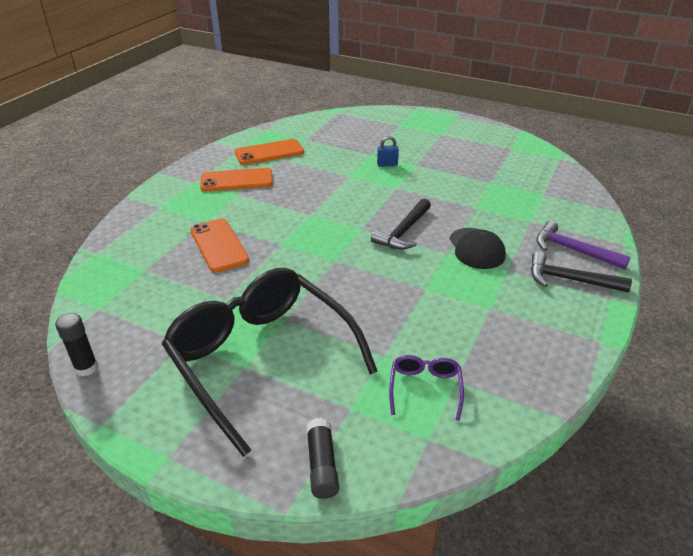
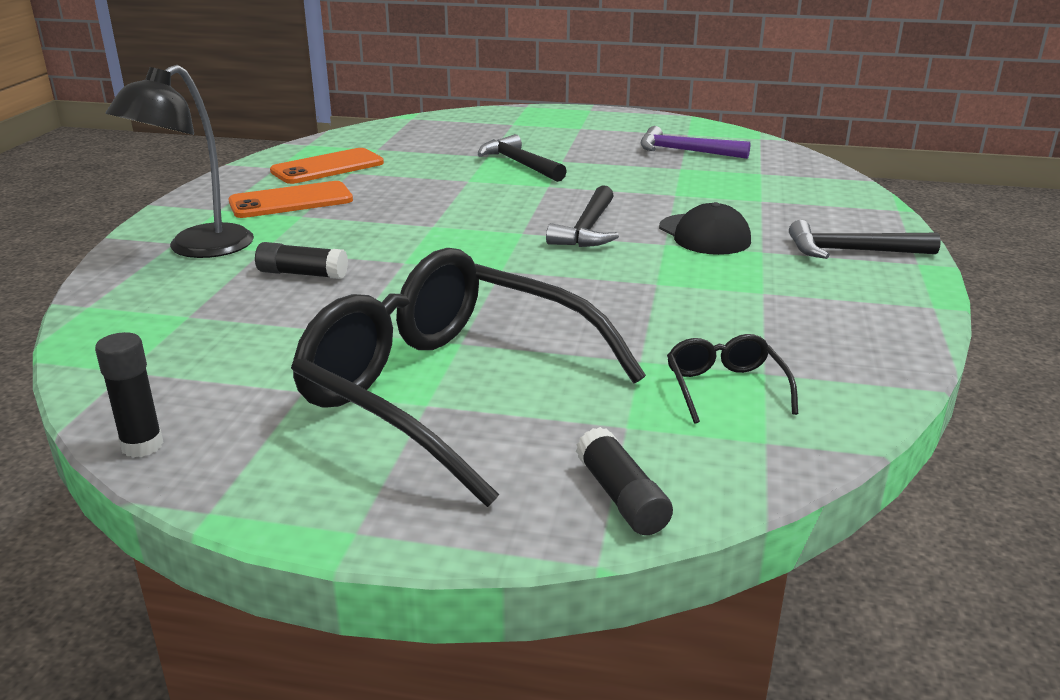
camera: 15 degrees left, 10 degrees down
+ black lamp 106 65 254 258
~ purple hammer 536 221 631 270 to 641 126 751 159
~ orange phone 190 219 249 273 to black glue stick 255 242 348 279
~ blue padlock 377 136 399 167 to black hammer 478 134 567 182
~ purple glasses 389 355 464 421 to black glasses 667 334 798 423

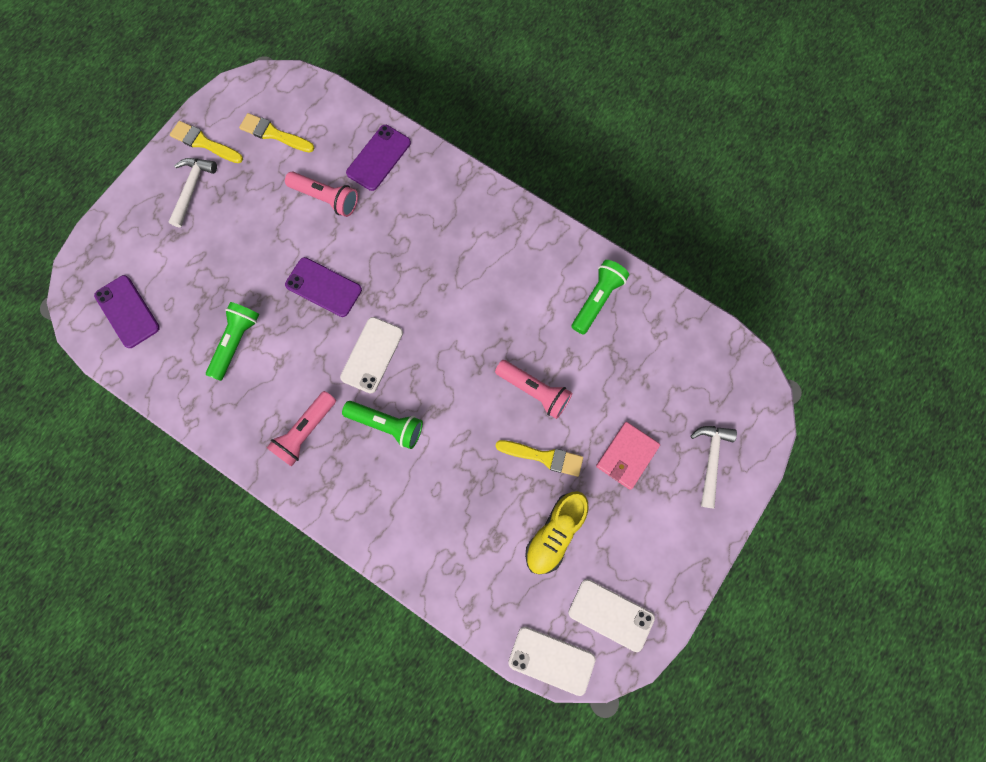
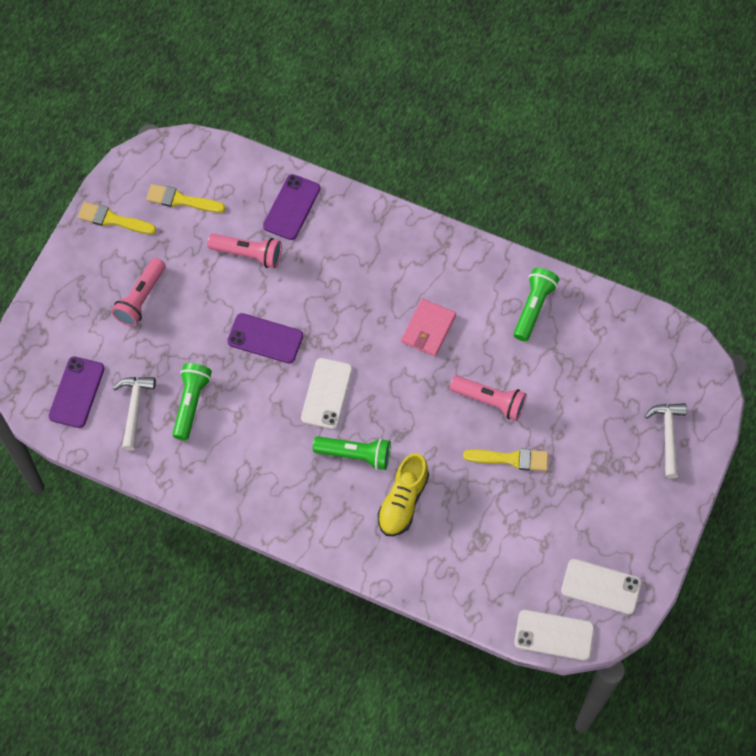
camera: 10 degrees left, 10 degrees down
~ white hammer 169 158 217 228 to 113 377 156 451
~ pink flashlight 266 391 336 467 to 111 258 165 327
~ yellow shoe 525 491 589 574 to 377 453 429 536
~ pink wallet 596 422 660 490 to 401 298 456 357
~ purple phone 94 275 160 348 = 49 357 105 428 60 degrees clockwise

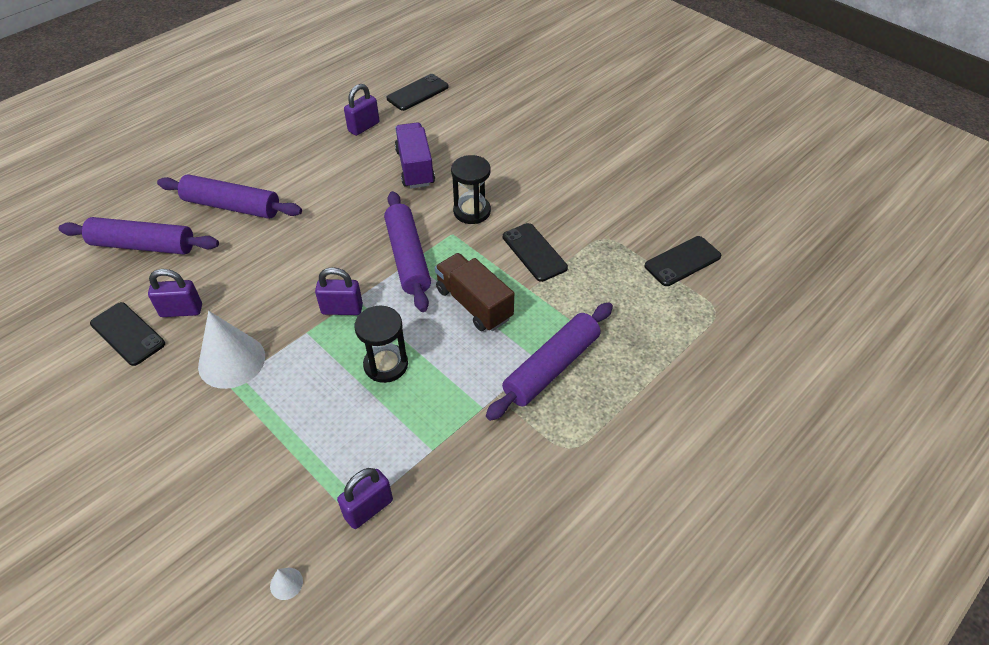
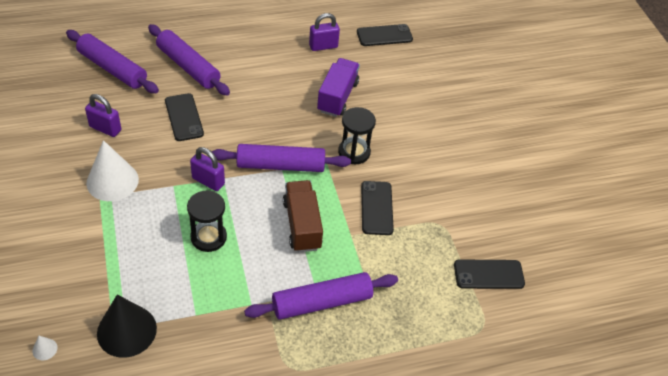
camera: 25 degrees right, 0 degrees up
~ black phone 90 302 165 366 to 165 93 204 141
~ purple padlock 337 468 393 529 to black cone 97 295 157 358
~ purple rolling pin 384 191 431 312 = 211 144 351 172 75 degrees clockwise

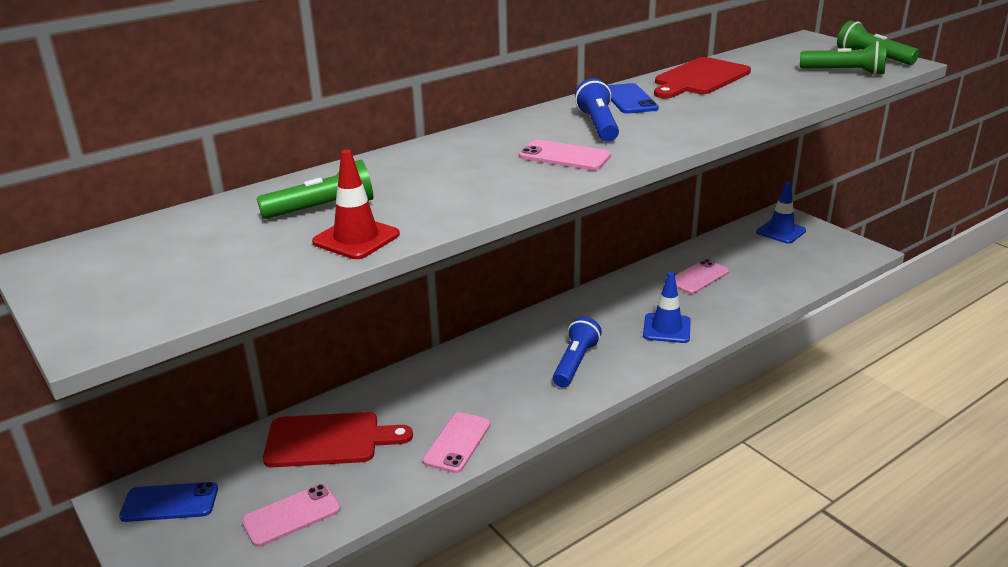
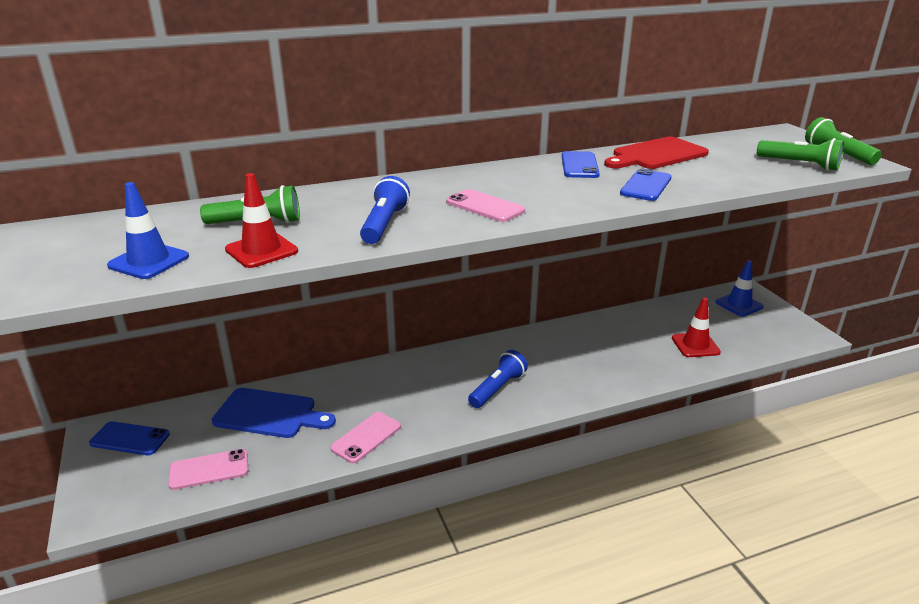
camera: 15 degrees right, 0 degrees up
- pink phone 675 259 729 294
+ blue phone 620 169 671 201
+ red traffic cone 672 298 721 357
~ blue flashlight 575 78 619 142 to 360 176 410 244
~ blue traffic cone 643 272 691 343 to 107 182 189 279
~ red cutting board 263 412 413 467 to blue cutting board 212 388 336 438

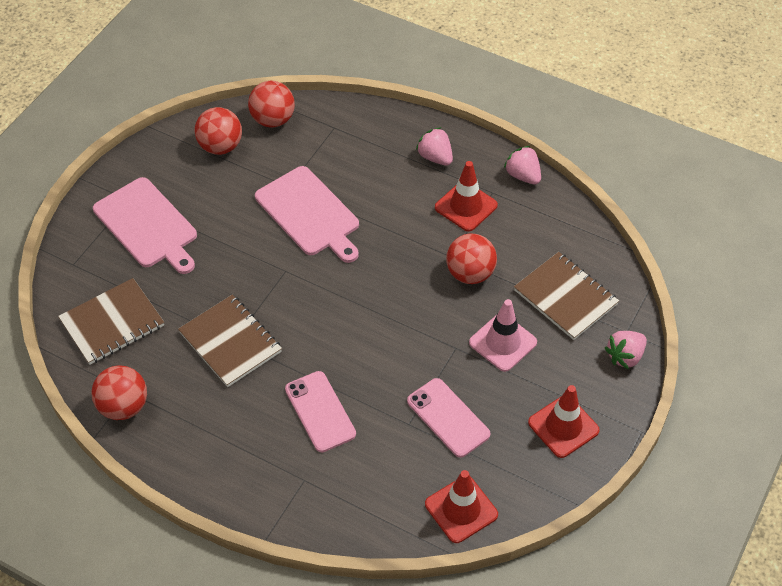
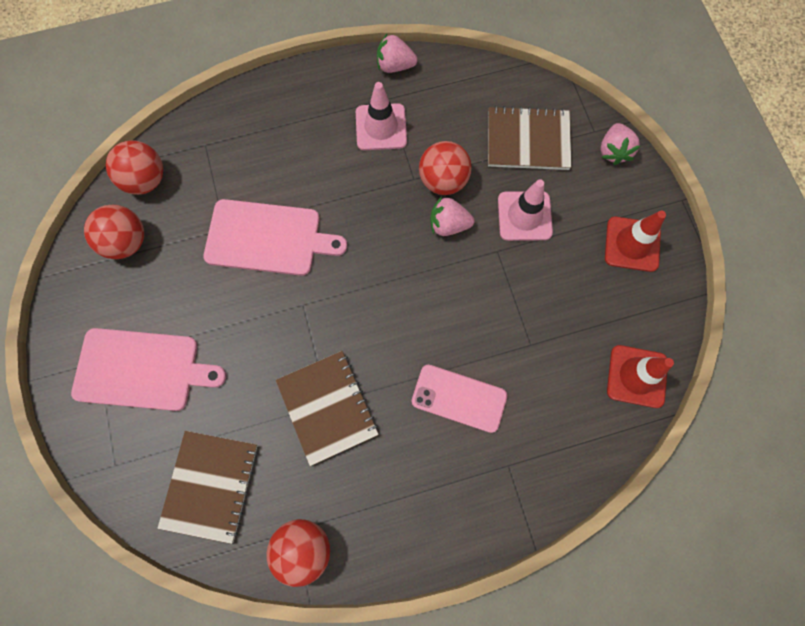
camera: 45 degrees left, 20 degrees up
- pink phone 407 378 490 458
~ pink strawberry 416 127 453 166 to 430 196 474 236
~ red traffic cone 435 161 498 231 to pink traffic cone 356 82 407 150
~ brown notebook 178 295 282 387 = 276 351 379 466 60 degrees clockwise

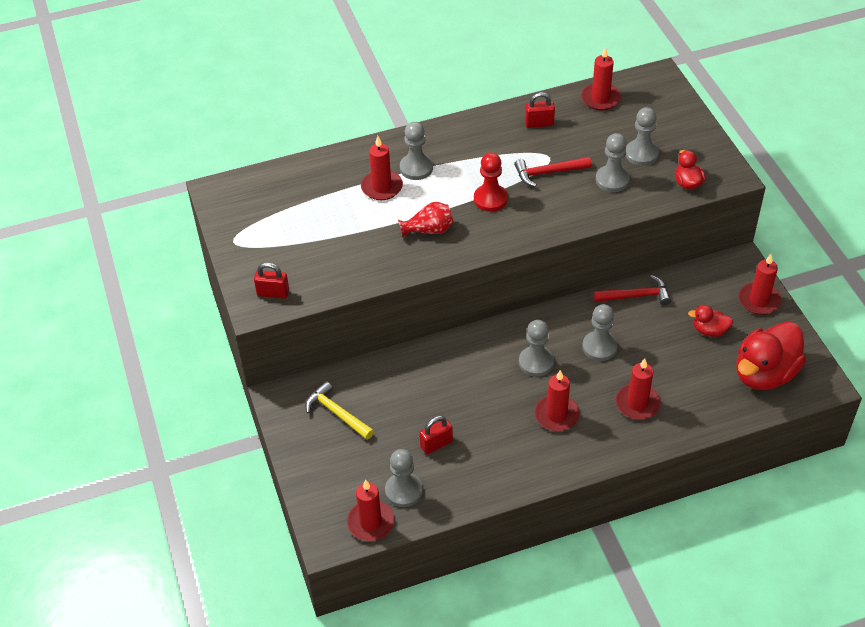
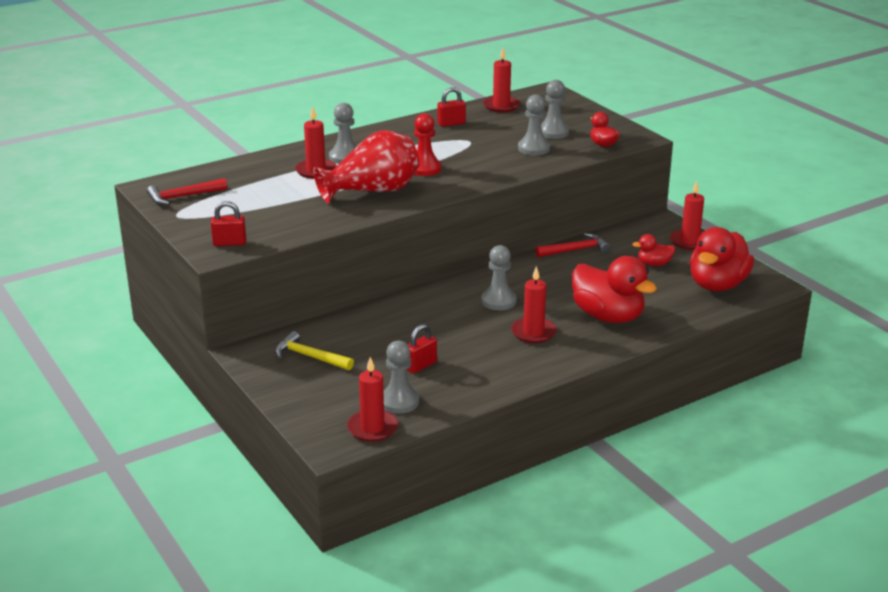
camera: 15 degrees left, 20 degrees down
- grey pawn 582 304 618 361
~ red hammer 514 157 591 187 to 147 178 227 205
~ red candle 616 358 661 420 to red duck 572 256 657 323
~ red vase 398 202 453 238 = 313 130 420 204 x1.92

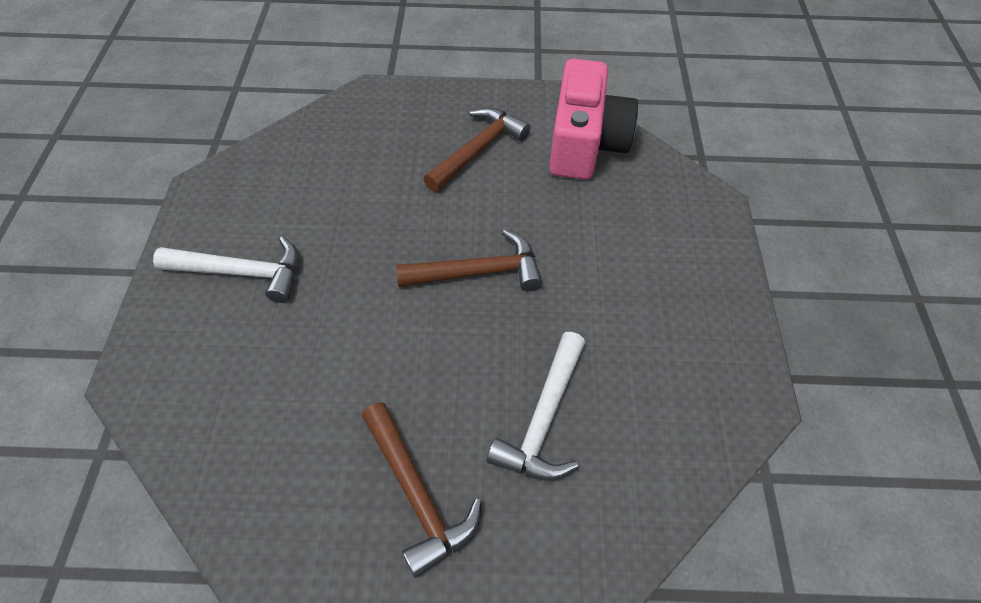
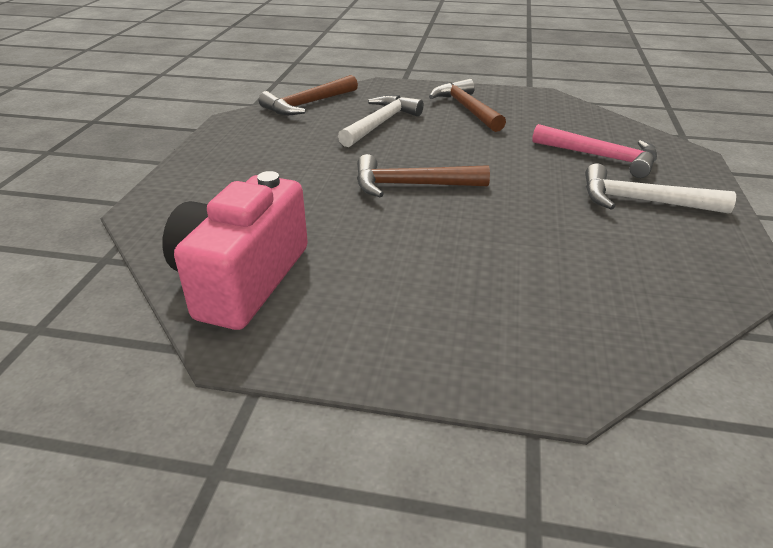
camera: 170 degrees left, 20 degrees down
+ pink hammer 532 124 657 178
~ brown hammer 424 107 530 192 to 259 75 358 115

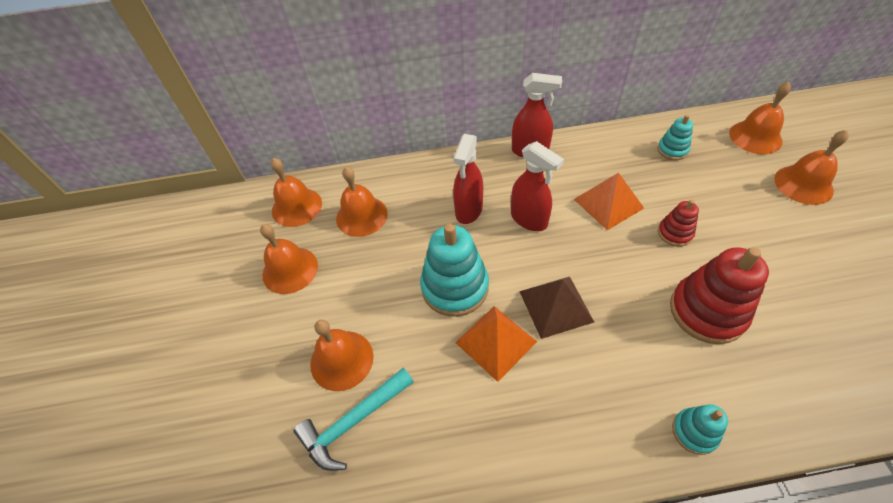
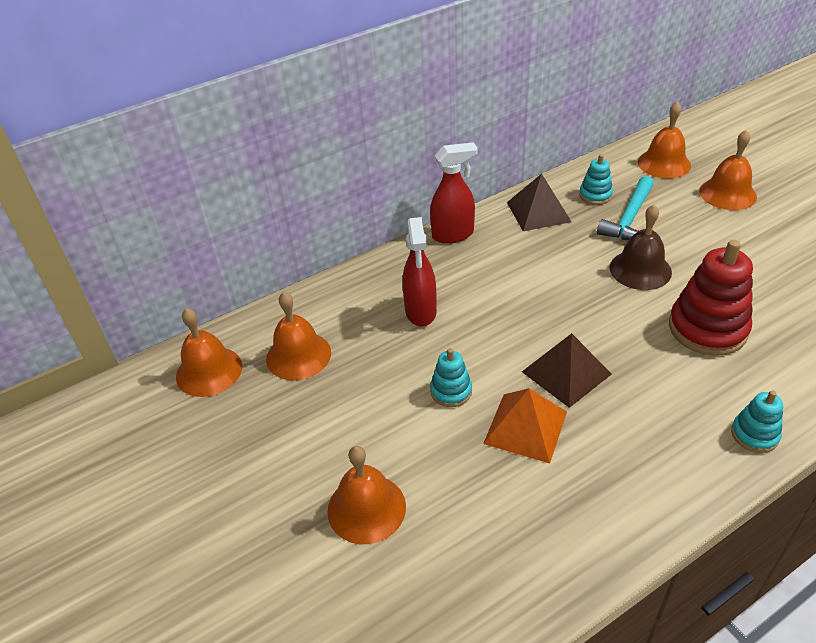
camera: 25 degrees left, 10 degrees down
- orange bell 260 224 318 294
- red spray bottle 511 141 564 231
- orange pyramid 574 173 644 230
+ brown pyramid 507 174 572 231
~ turquoise hammer 294 368 414 471 to 597 176 654 240
~ red stacking toy 658 200 699 247 to brown bell 610 205 672 290
~ turquoise stacking toy 420 224 489 317 = 430 348 472 407 x0.52

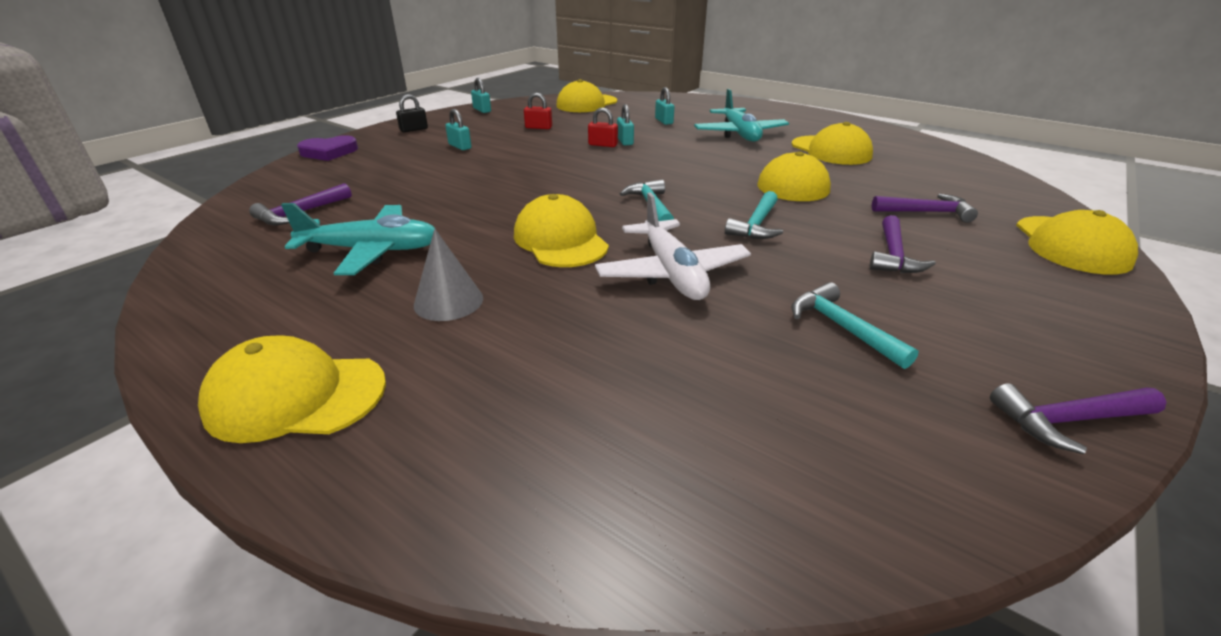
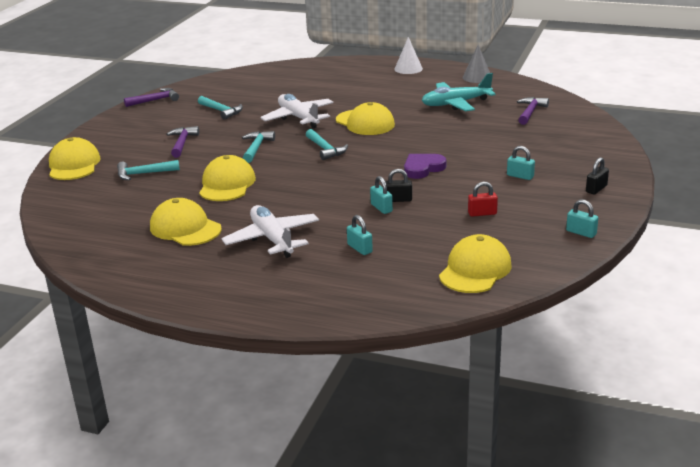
camera: 165 degrees right, 5 degrees down
~ purple heart 297 135 358 161 to 404 154 446 179
~ grey cone 414 229 483 321 to 463 45 490 83
~ yellow cap 198 336 386 443 to white cone 394 37 423 74
~ red padlock 588 107 618 147 to black padlock 385 169 412 202
~ turquoise plane 694 89 789 142 to white plane 221 205 319 258
~ purple hammer 872 193 978 223 to turquoise hammer 117 160 180 180

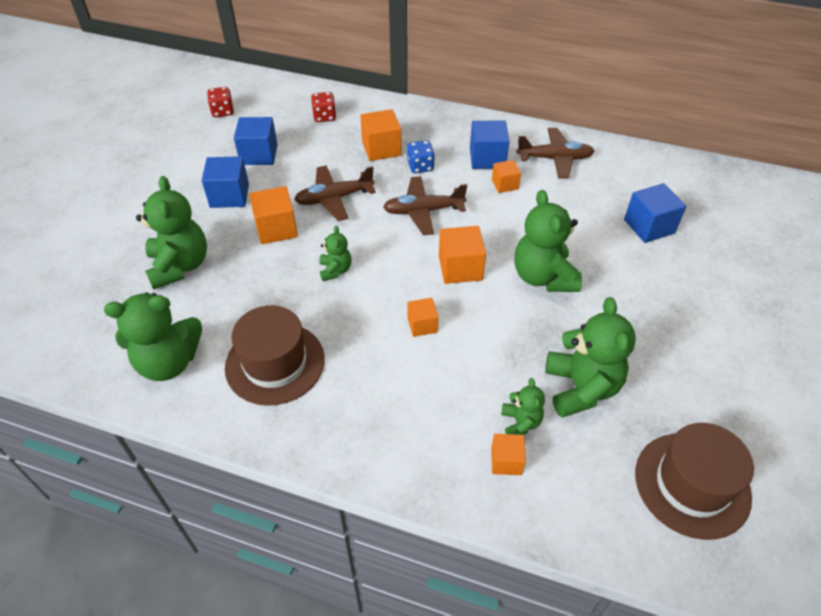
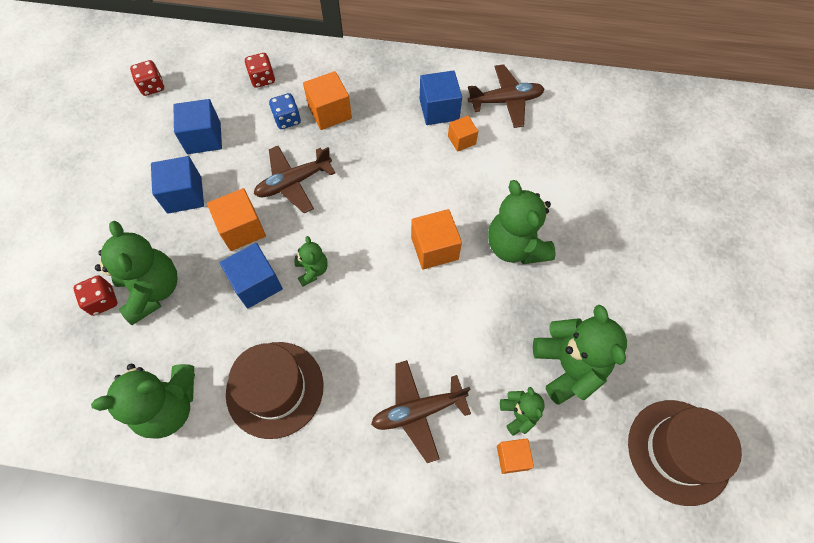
camera: 10 degrees left, 15 degrees up
- orange cube 407 298 438 337
+ red dice 74 275 117 316
~ brown plane 383 176 467 235 to 371 360 471 463
~ blue dice 407 140 435 173 to 269 93 301 129
~ blue cube 624 183 686 243 to 220 243 283 308

